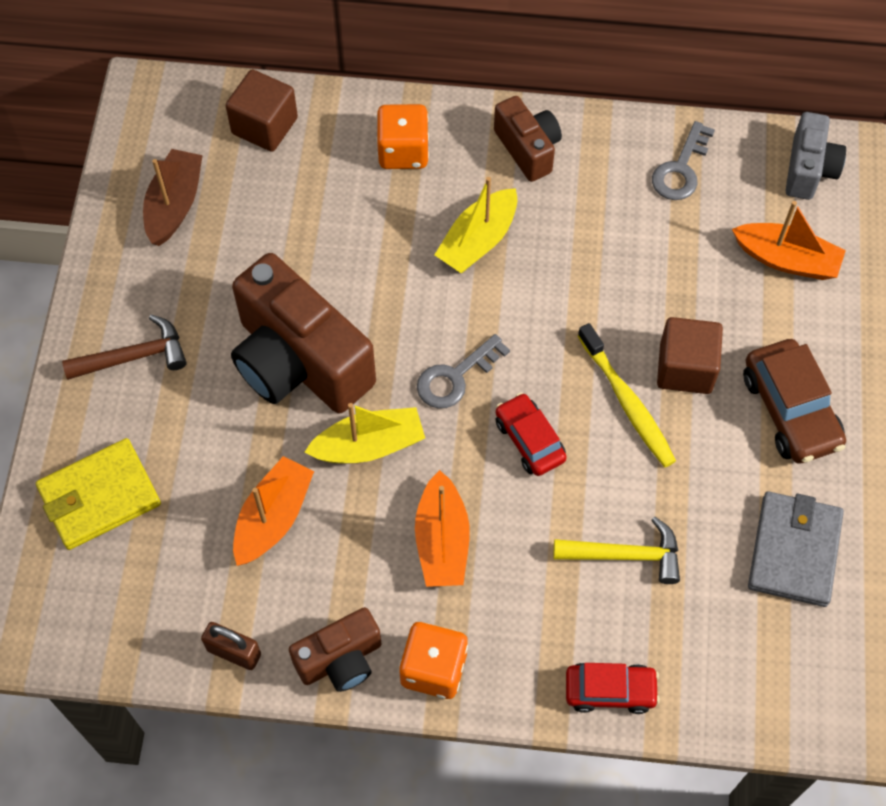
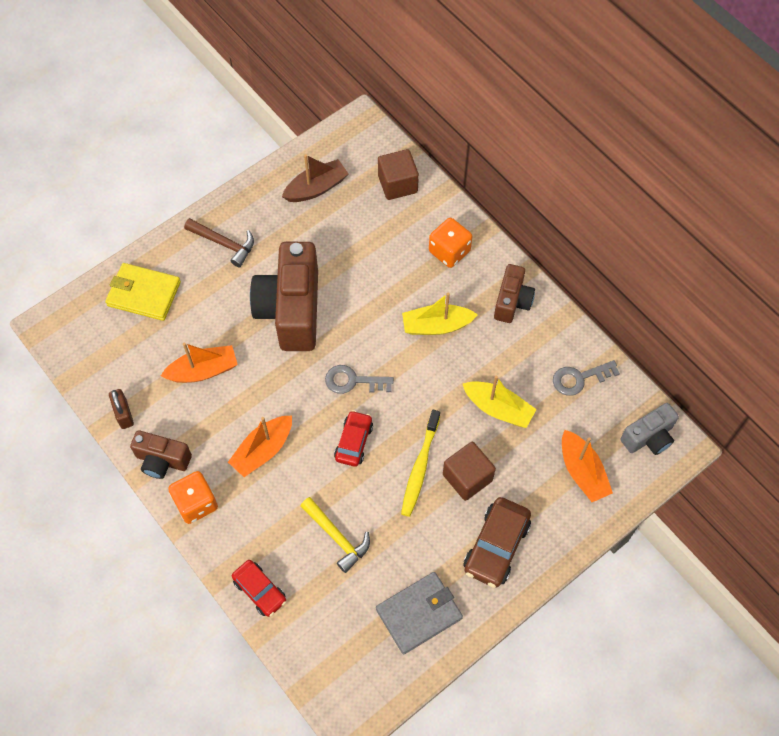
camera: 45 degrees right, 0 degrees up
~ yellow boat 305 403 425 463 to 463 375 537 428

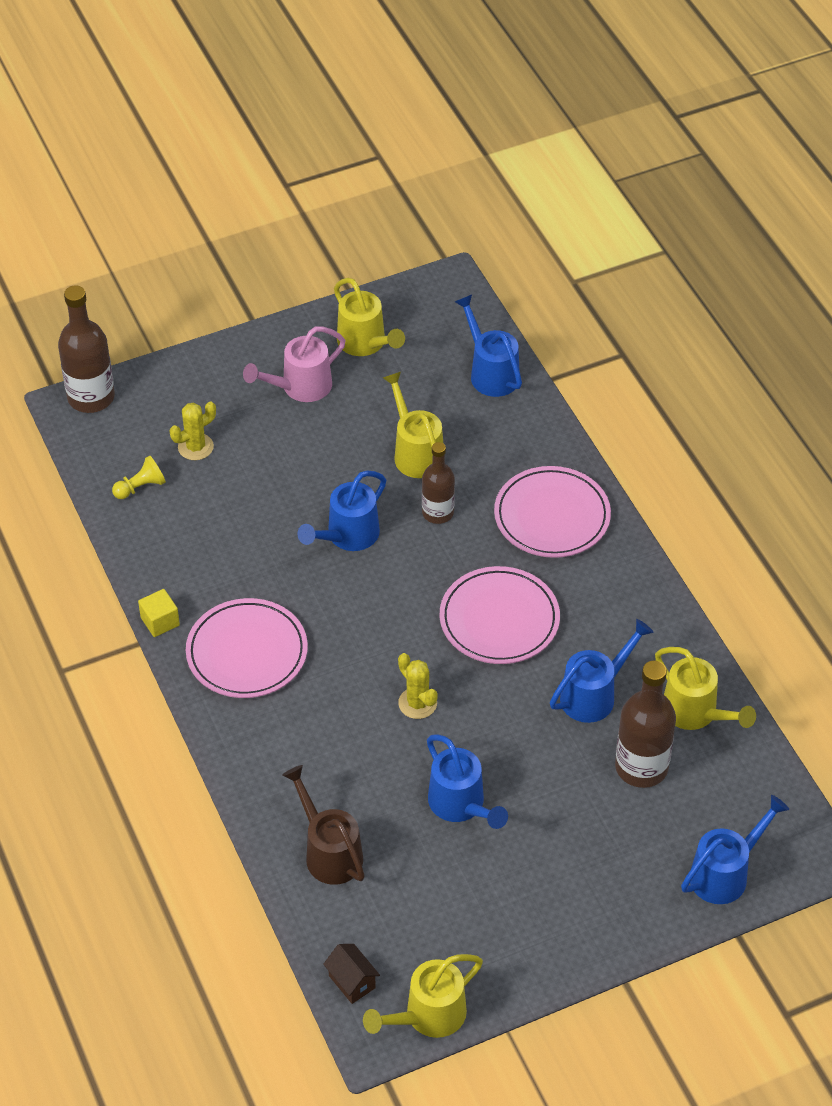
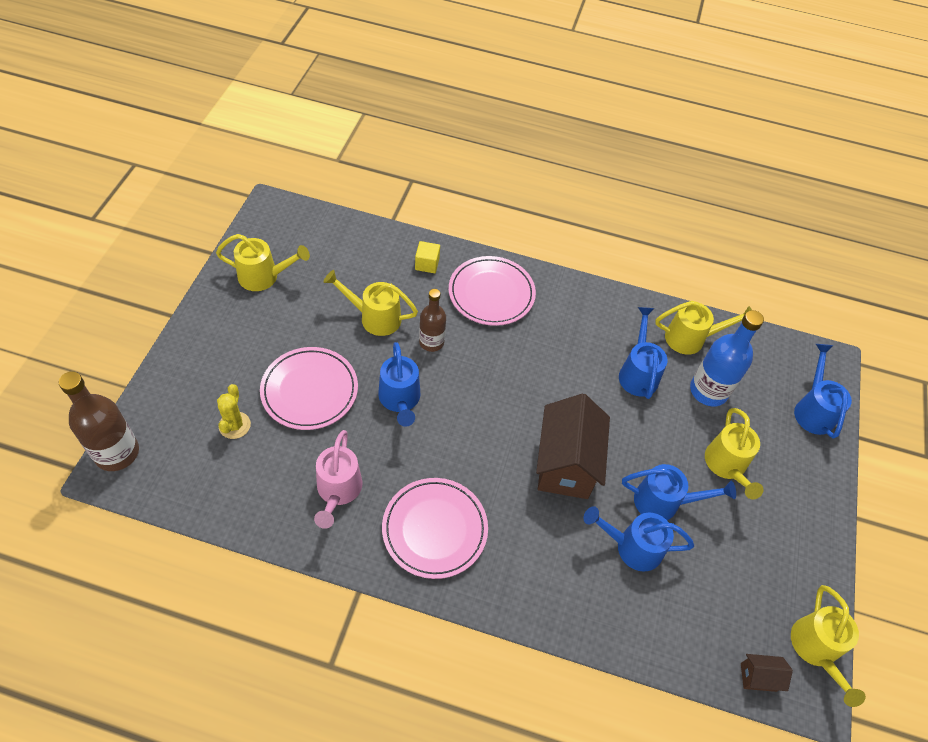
camera: 55 degrees left, 5 degrees up
- yellow pawn 112 456 166 499
- brown watering can 282 765 365 885
+ yellow watering can 705 408 764 499
~ yellow cube 138 589 180 637 to 415 241 440 273
~ pink watering can 243 327 346 402 to 314 430 363 529
~ pink plate 440 566 560 664 to 260 347 358 430
~ blue watering can 455 295 522 397 to 584 506 694 572
~ yellow cactus 398 653 438 719 to brown house 536 394 610 499
~ brown bottle 615 661 676 788 to blue bottle 690 310 764 406

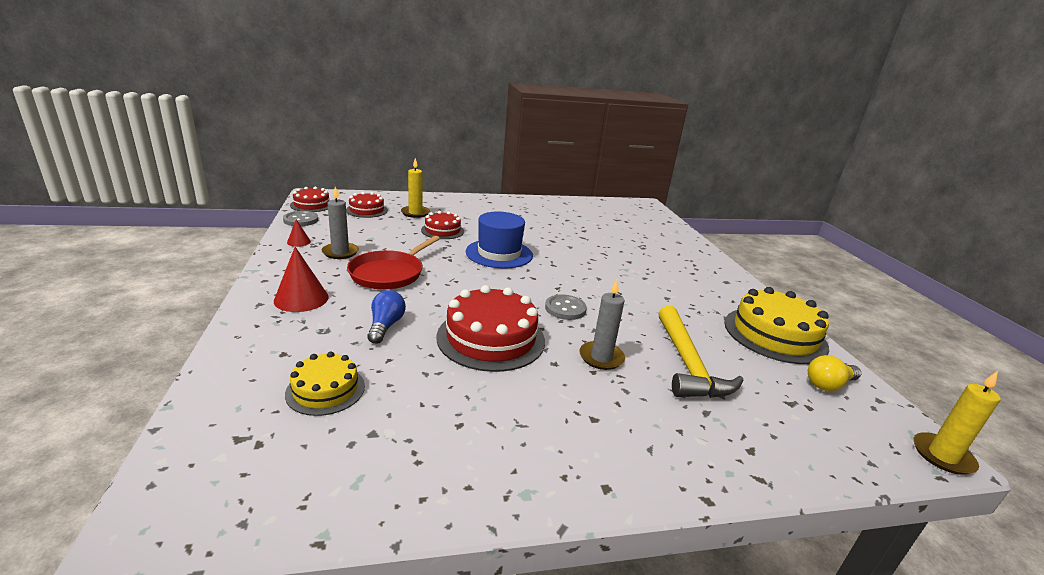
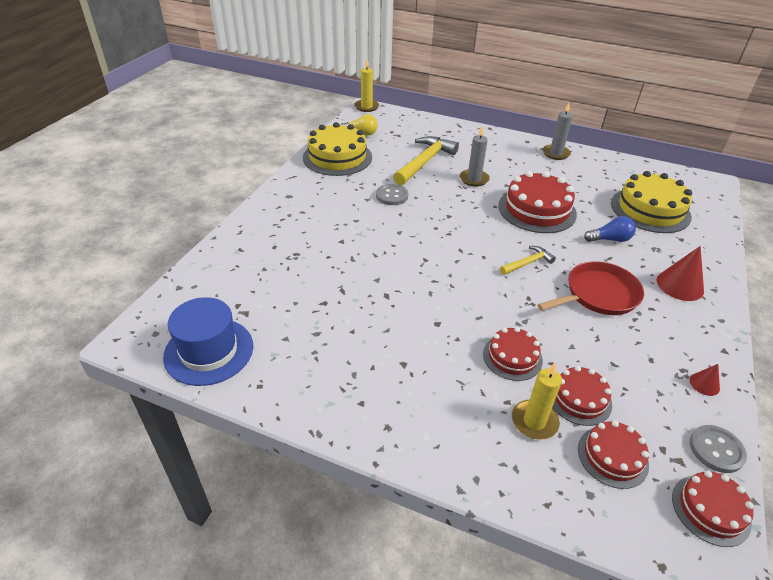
camera: 145 degrees left, 15 degrees up
+ yellow hammer 500 246 556 275
+ red cake 552 366 612 426
~ grey candle 322 187 359 259 to 543 103 573 160
~ blue hat 466 212 533 268 to 163 297 253 386
~ grey button 545 295 587 320 to 376 184 408 205
~ blue light bulb 367 290 406 344 = 584 216 636 242 135 degrees counterclockwise
~ yellow cake 285 351 365 416 = 611 171 692 233 x1.74

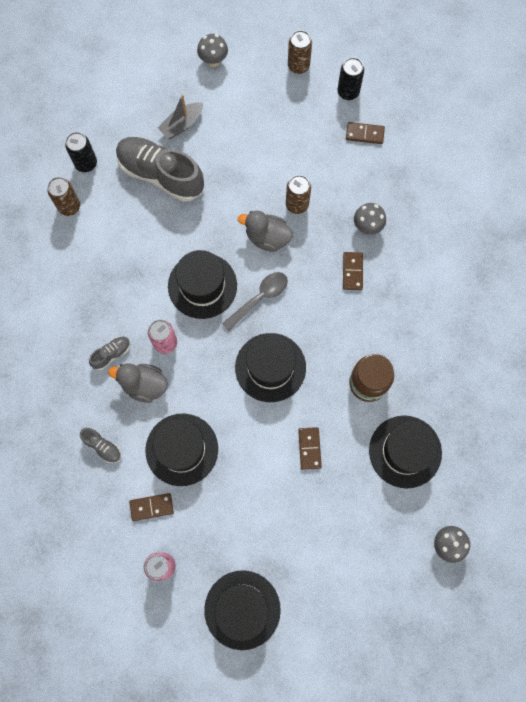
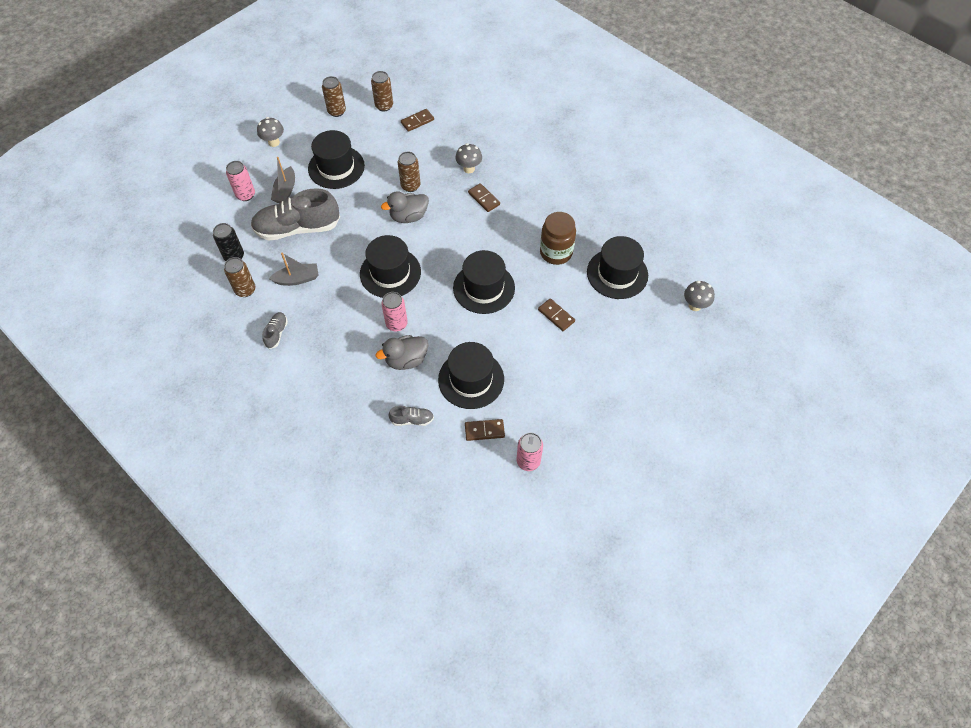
camera: 40 degrees left, 15 degrees down
- grey spoon 222 272 288 331
+ pink can 226 161 255 201
+ grey boat 269 253 319 286
~ grey shoe 89 336 131 370 to 262 312 288 349
~ black hat 204 570 281 650 to 308 130 365 189
~ black can 337 57 364 100 to brown can 371 71 393 112
~ brown domino 129 493 174 521 = 465 419 505 441 45 degrees clockwise

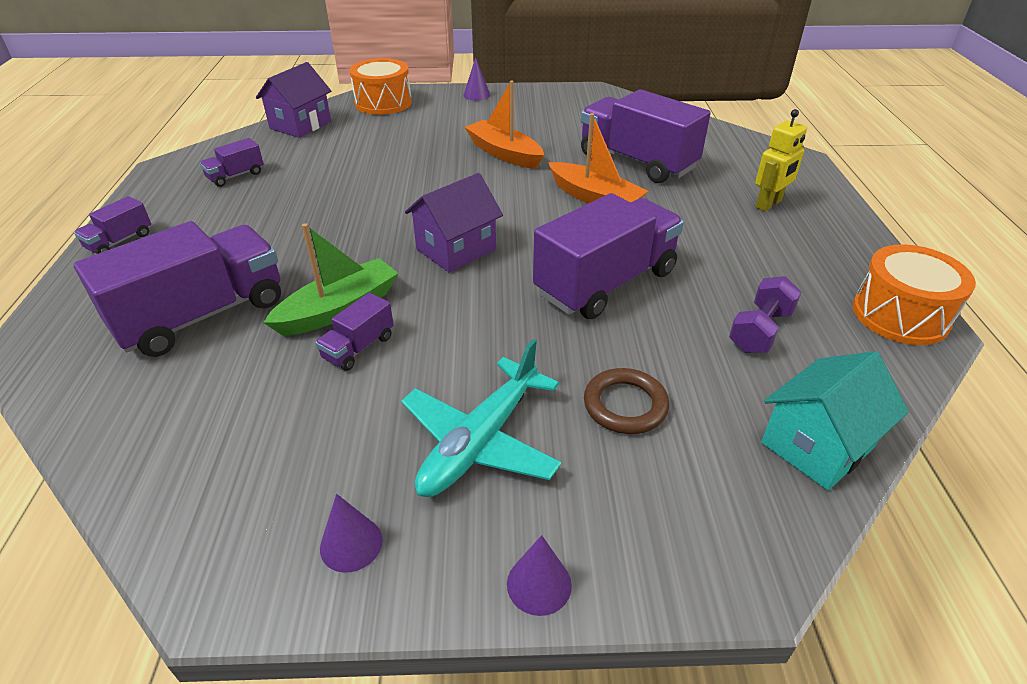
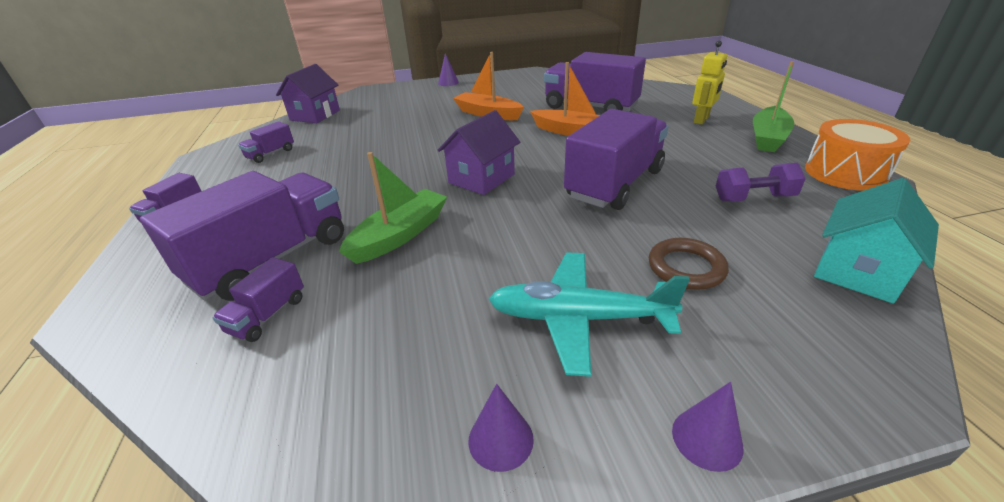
camera: 10 degrees left, 5 degrees down
- orange drum 349 58 412 115
+ green boat 753 61 794 152
~ purple truck 315 293 394 371 to 212 257 304 342
~ turquoise plane 401 339 562 497 = 489 253 690 377 75 degrees clockwise
~ purple dumbbell 729 276 801 353 = 716 163 806 202 60 degrees clockwise

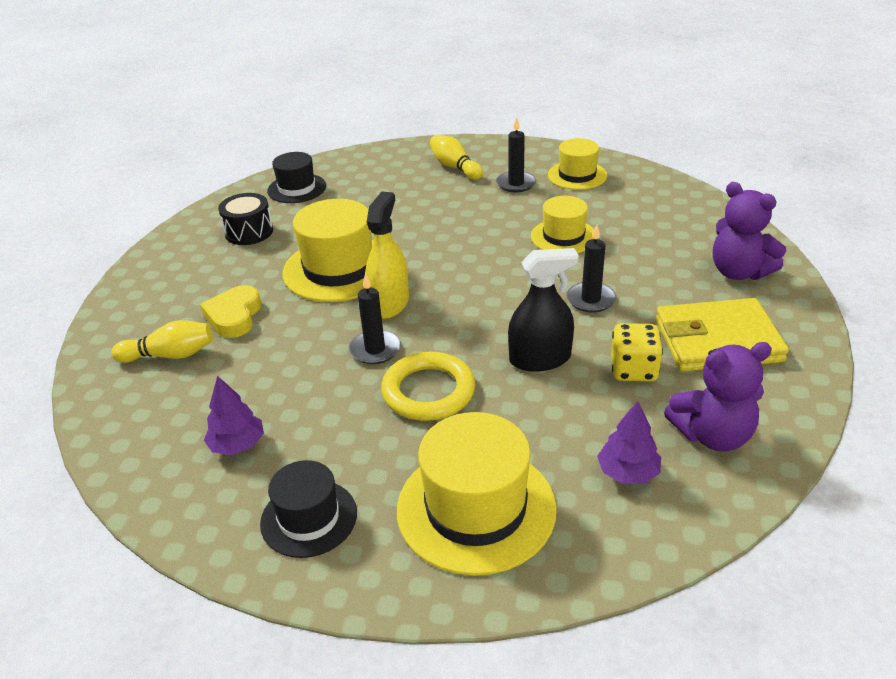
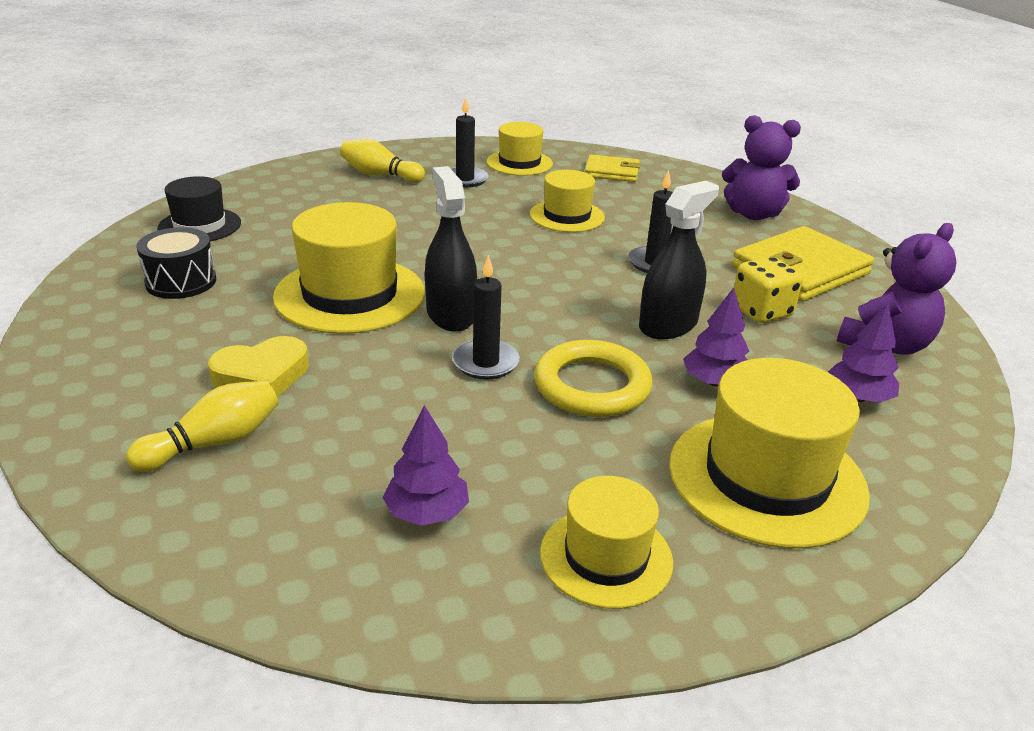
camera: 35 degrees left, 5 degrees down
+ yellow wallet 585 154 641 182
+ purple tree 683 288 749 387
~ black hat 260 460 357 558 to yellow hat 540 476 673 609
~ yellow spray bottle 365 192 409 319 to black spray bottle 425 166 477 332
~ yellow heart 200 285 261 338 = 208 336 309 397 90 degrees counterclockwise

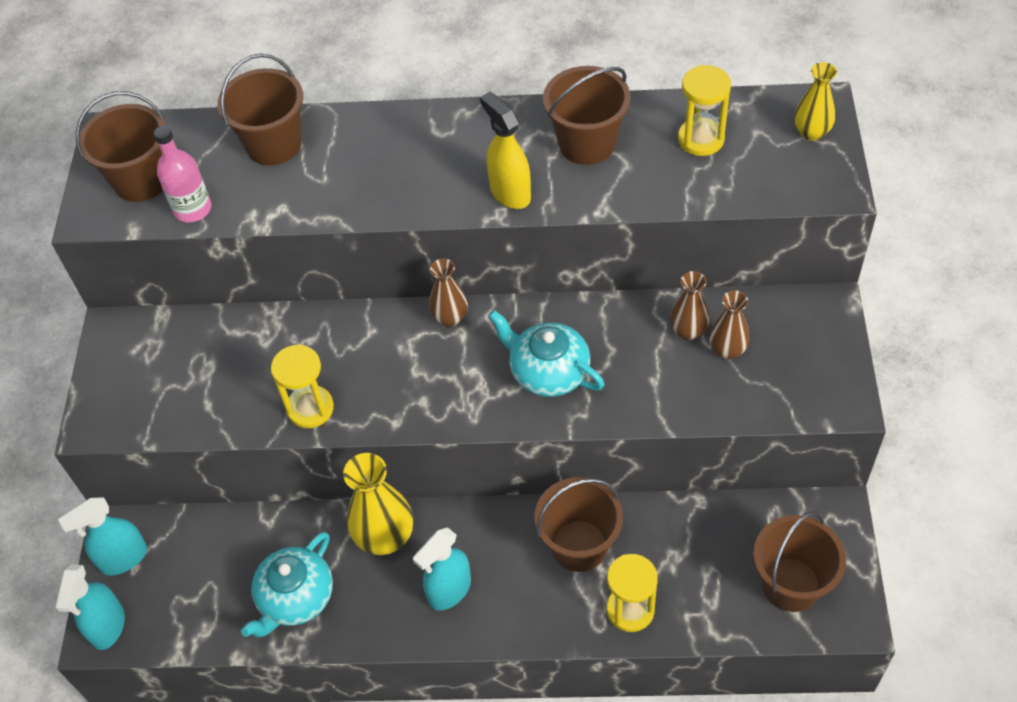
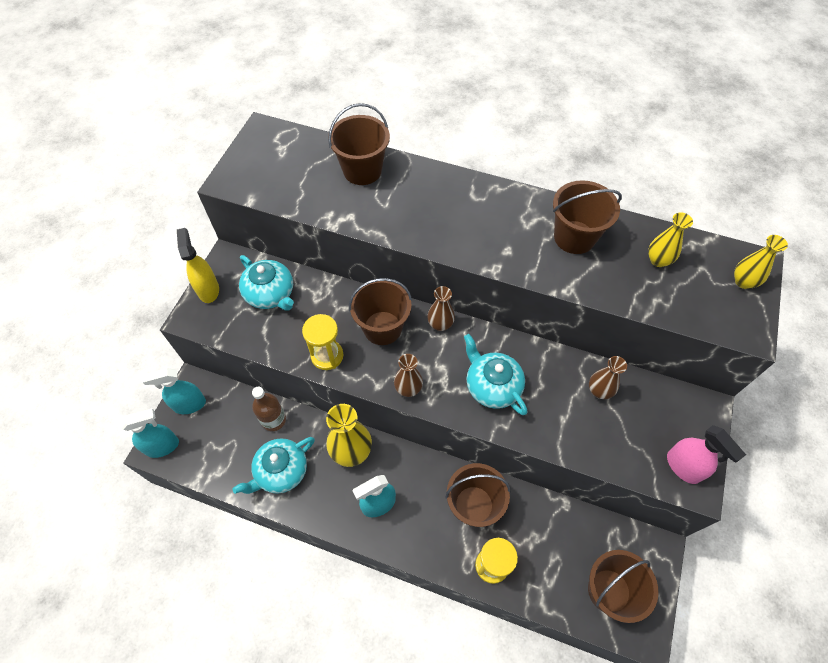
camera: 15 degrees right, 5 degrees up
- pink bottle 154 126 211 222
+ turquoise teapot 239 255 294 311
+ brown bottle 252 387 286 431
+ pink spray bottle 667 425 746 484
~ brown bucket 76 91 165 202 to 349 278 412 345
~ yellow spray bottle 480 92 531 209 to 177 228 219 303
~ brown vase 709 290 750 360 to 394 354 423 397
~ yellow hourglass 678 65 731 156 to yellow vase 648 212 693 267
~ turquoise spray bottle 55 565 125 650 = 120 409 179 458 135 degrees counterclockwise

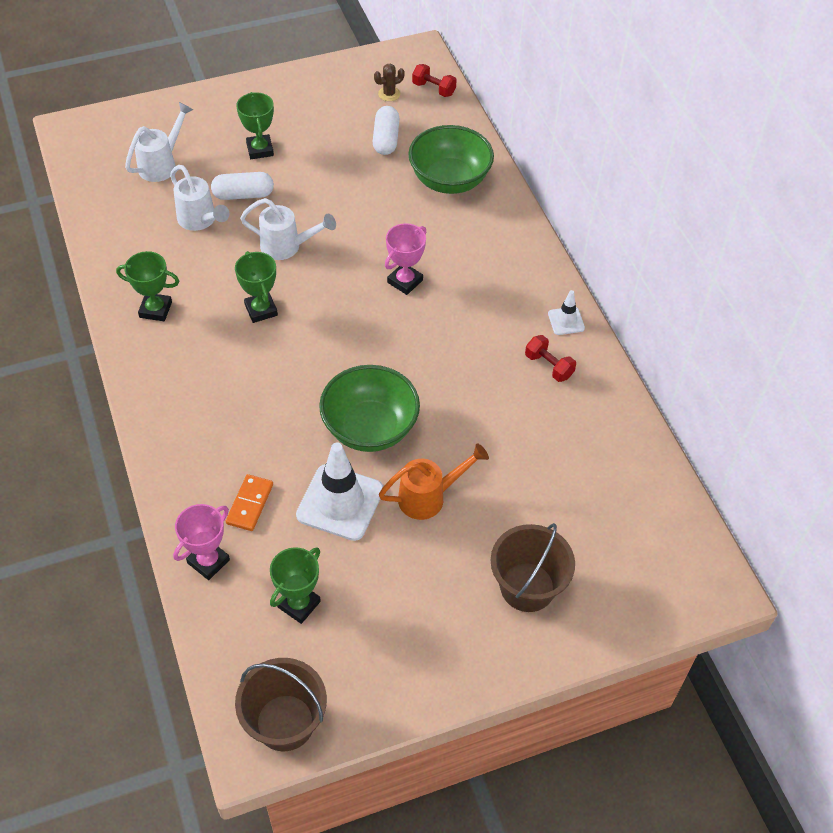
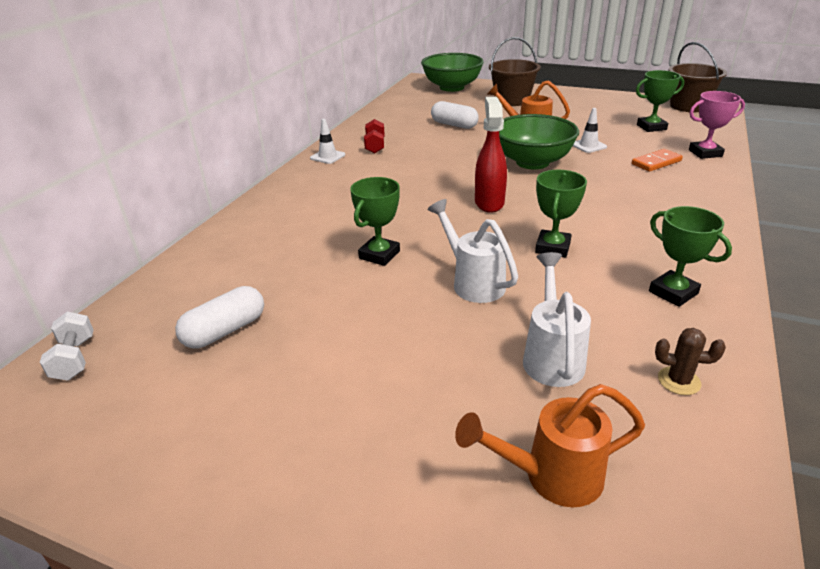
camera: 135 degrees left, 20 degrees down
- pink trophy 385 223 426 295
+ red spray bottle 475 97 507 213
~ white capsule 211 172 274 200 to 431 101 479 129
~ green trophy 236 92 274 159 to 350 177 400 266
~ brown cactus 374 64 405 101 to 655 328 726 395
~ green bowl 408 125 494 194 to 421 53 484 92
~ white watering can 125 102 193 182 to orange watering can 455 384 645 507
~ red dumbbell 412 64 457 97 to white dumbbell 40 312 94 381
~ white traffic cone 296 443 383 541 = 573 108 607 153 x0.49

